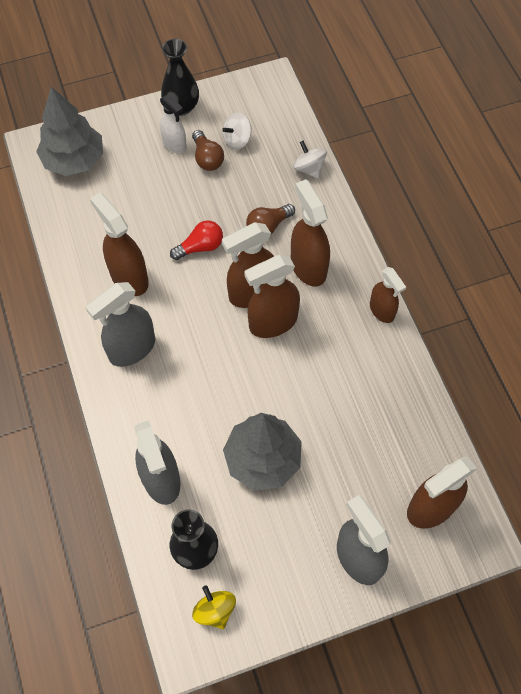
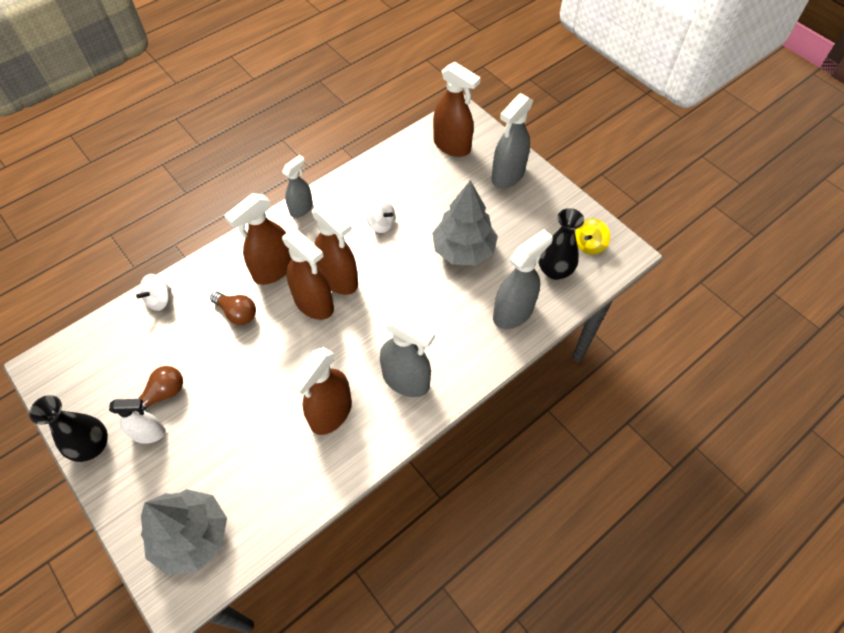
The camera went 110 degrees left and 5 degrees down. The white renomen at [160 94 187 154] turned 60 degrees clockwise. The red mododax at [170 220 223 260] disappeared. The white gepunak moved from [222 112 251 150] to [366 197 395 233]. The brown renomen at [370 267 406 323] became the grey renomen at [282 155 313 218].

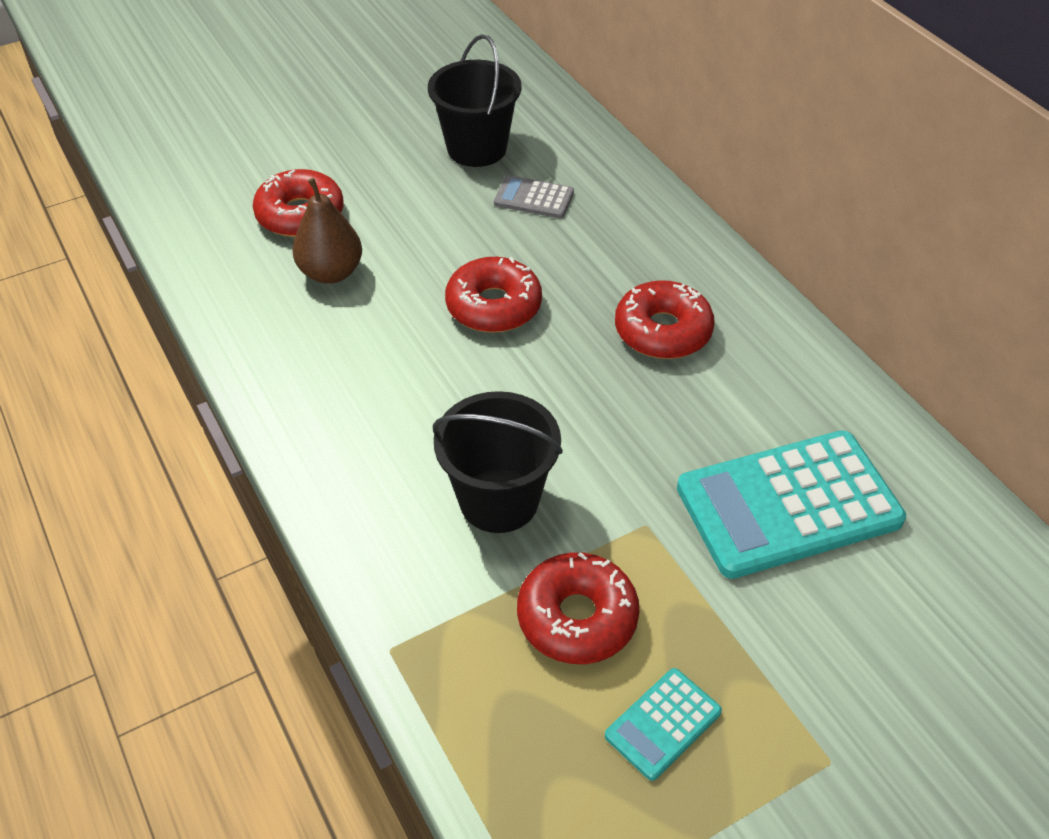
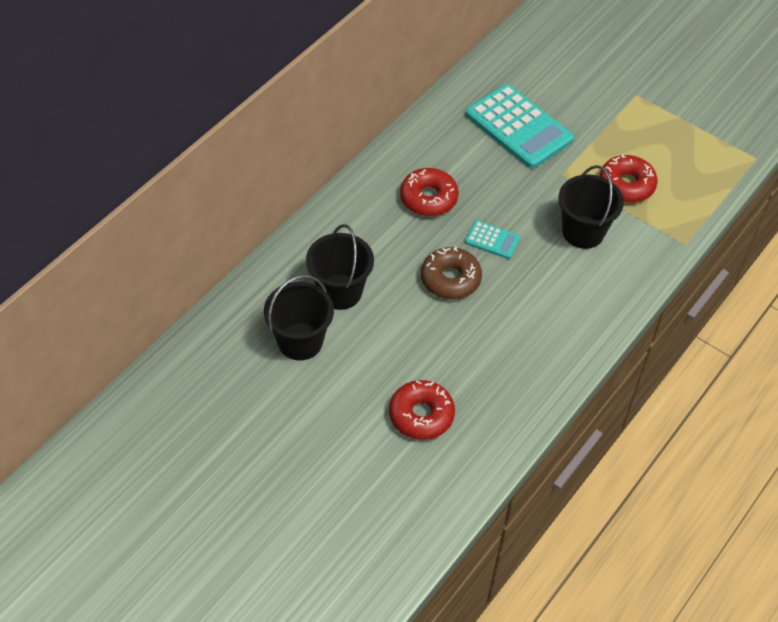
The camera went 115 degrees left and 5 degrees up. The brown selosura at [292 178 362 284] disappeared. The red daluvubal at [445 257 542 333] became the brown daluvubal at [421 247 482 300]. The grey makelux at [494 175 574 218] was replaced by the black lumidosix at [306 224 374 310]. The turquoise makelux moved from [605 668 722 781] to [465 221 520 259].

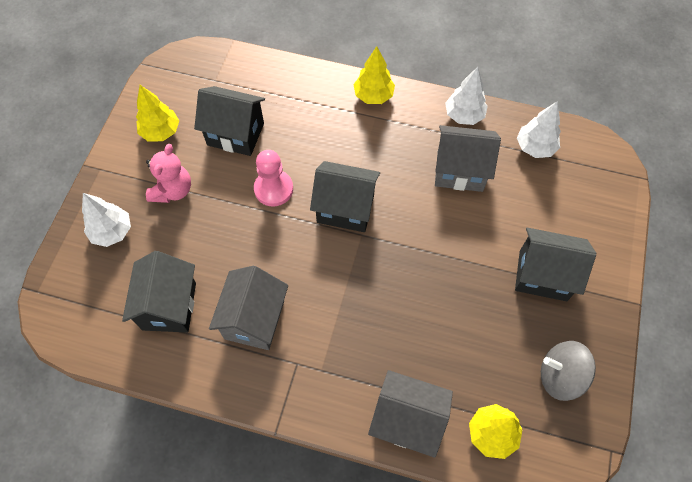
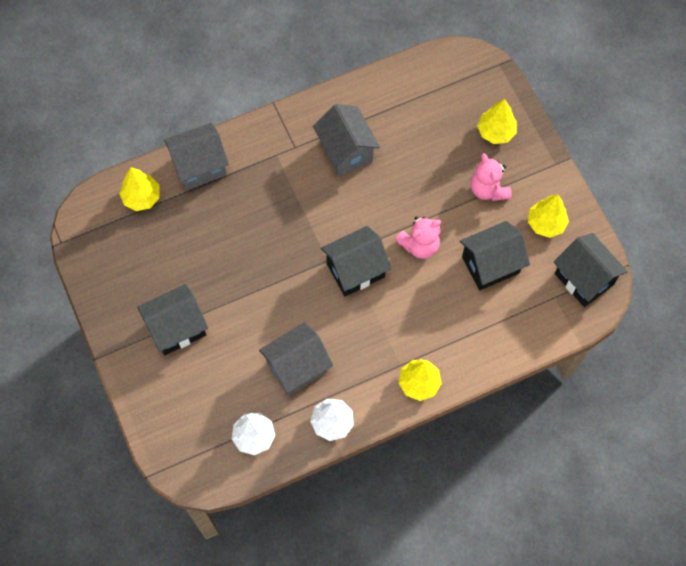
The camera went 140 degrees right and 5 degrees up. The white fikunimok at [82 193 131 247] became the yellow fikunimok at [477 99 517 144]. The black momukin moved from [122 251 196 332] to [554 233 628 307]. The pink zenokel at [254 150 293 207] was replaced by the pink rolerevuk at [396 216 441 259]. The grey gepunak at [541 341 596 401] disappeared.

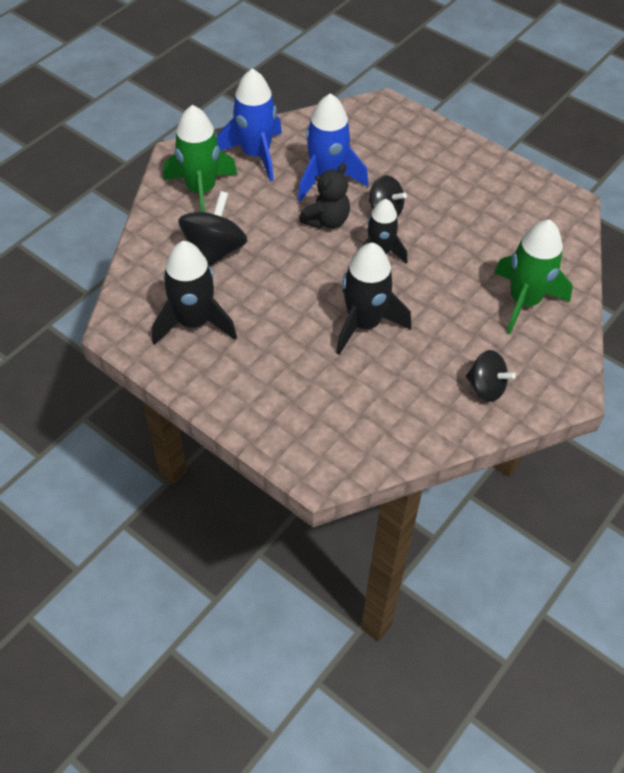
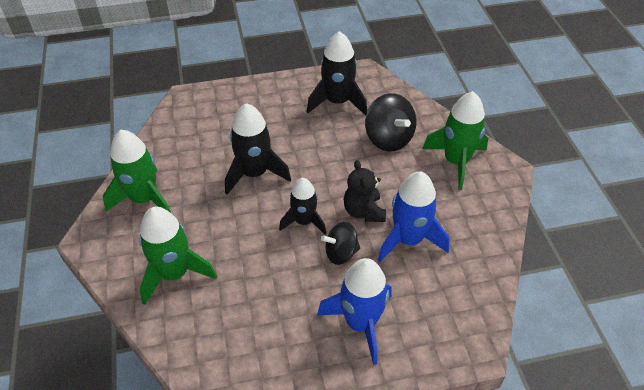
The camera went 130 degrees right and 5 degrees down. The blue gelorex moved from [217 68 282 182] to [317 258 392 365]. The black gepunak at [466 350 516 402] was replaced by the green gelorex at [103 130 171 213].

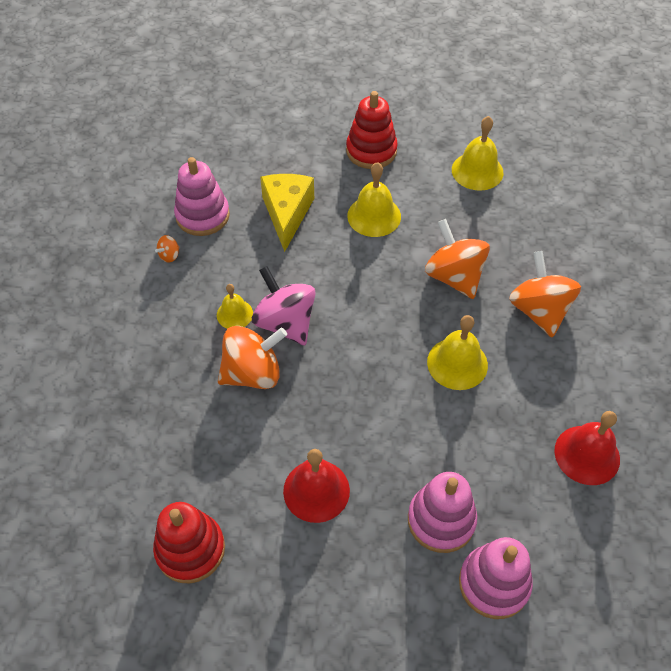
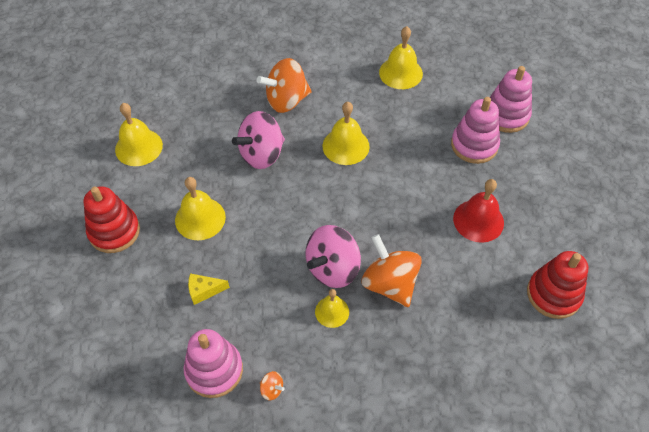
The camera went 100 degrees left and 0 degrees up. The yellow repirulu at [260 174 314 252] changed to 0.52 times the size. The orange gepunak at [425 219 490 299] became the pink gepunak at [232 111 285 169]. The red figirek at [554 411 620 485] became the yellow figirek at [379 26 423 89].

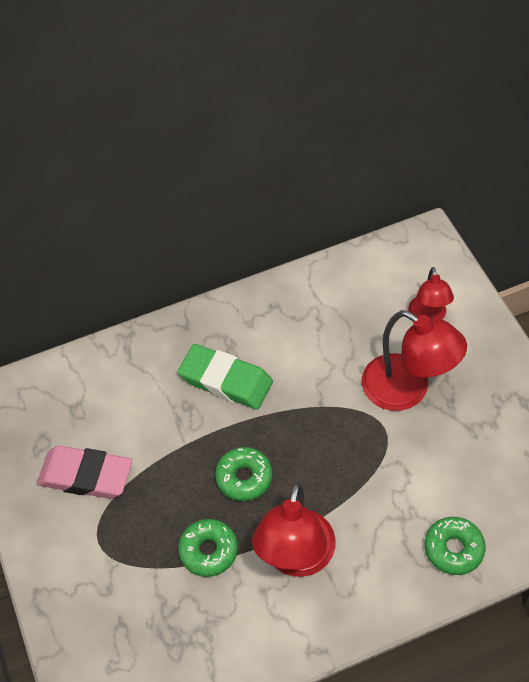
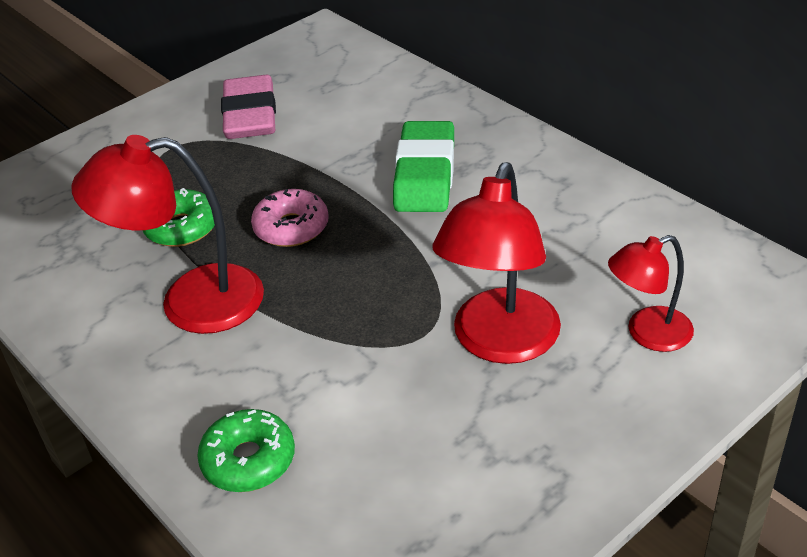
The camera went 70 degrees right and 15 degrees down. The green daluvubal at [215 447 272 501] became the pink daluvubal at [251 189 329 247].

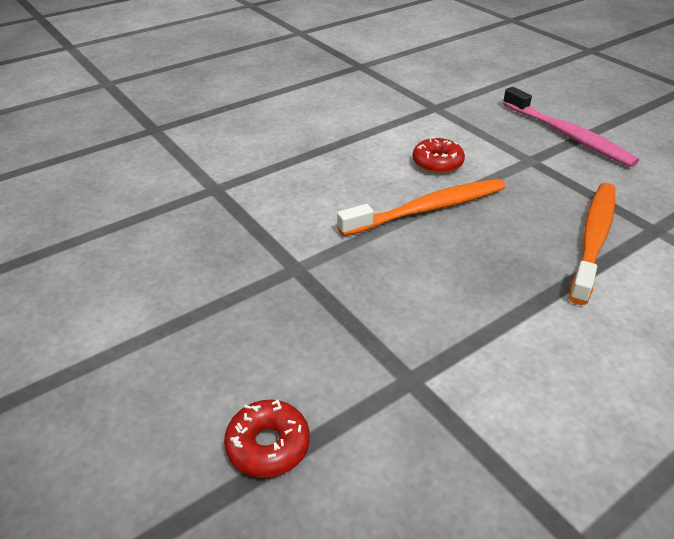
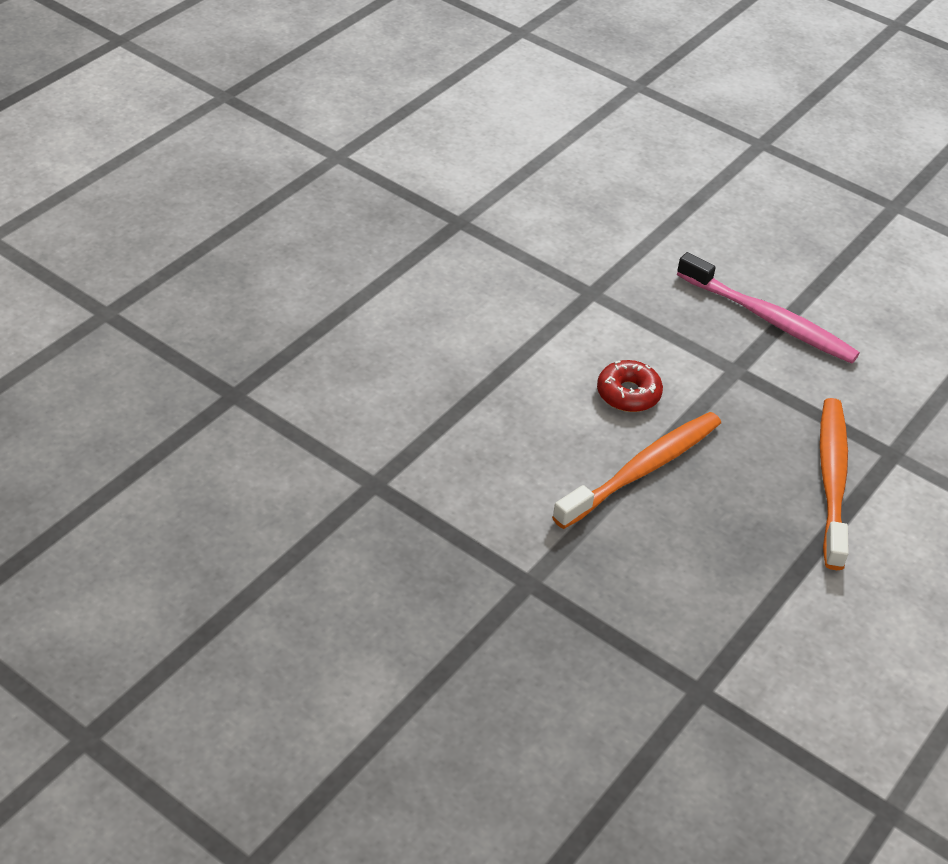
The camera went 20 degrees left and 5 degrees up. The red daluvubal at [224 400 310 478] disappeared.

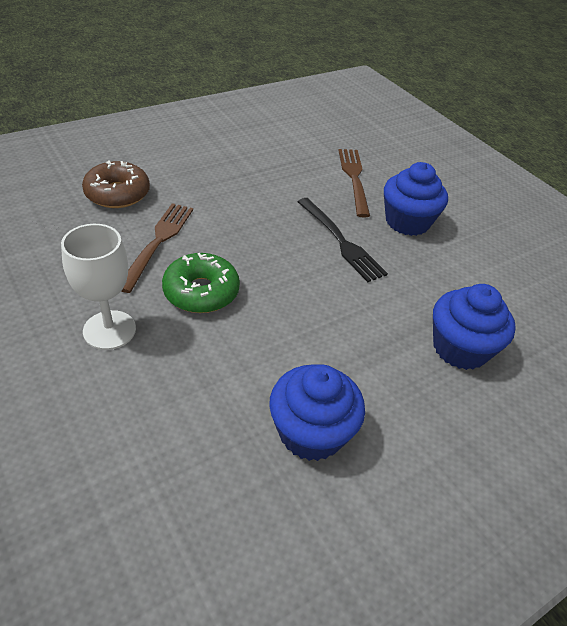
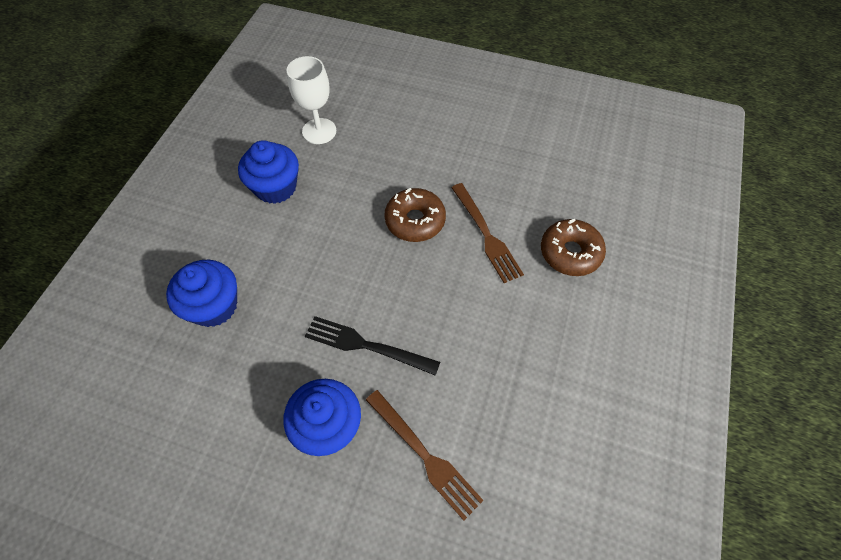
The camera went 145 degrees right and 15 degrees up. The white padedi moved from [61 224 136 350] to [287 56 336 144]. The green daluvubal at [162 253 240 313] became the brown daluvubal at [384 188 446 242].

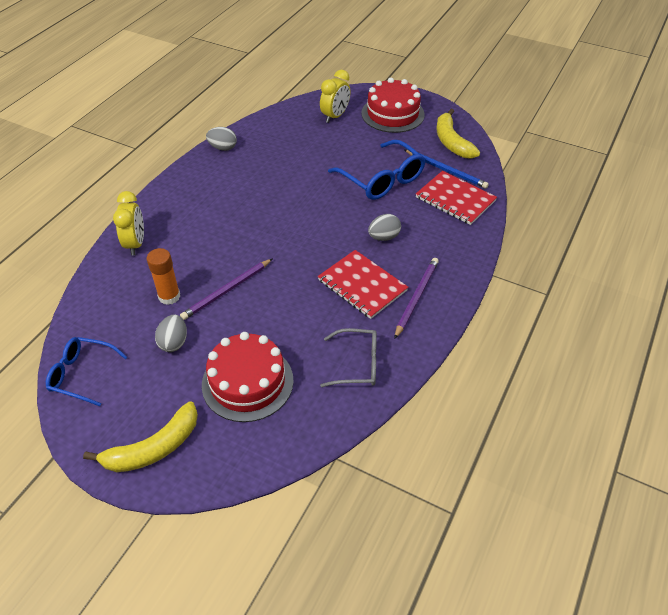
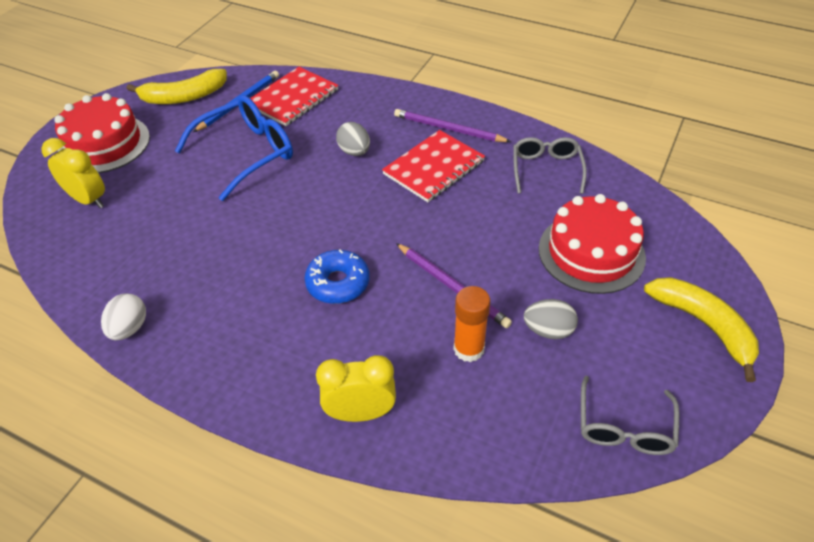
The camera went 90 degrees left and 0 degrees up. The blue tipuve at [46 337 127 406] became the grey tipuve at [581 376 679 455]. The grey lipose at [206 127 237 151] became the white lipose at [101 294 146 340]. The blue daluvubal at [305 250 370 304] appeared.

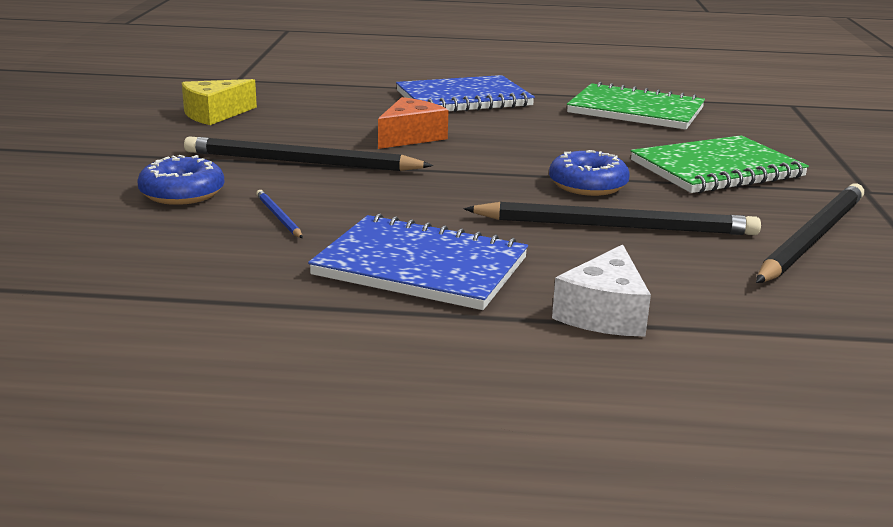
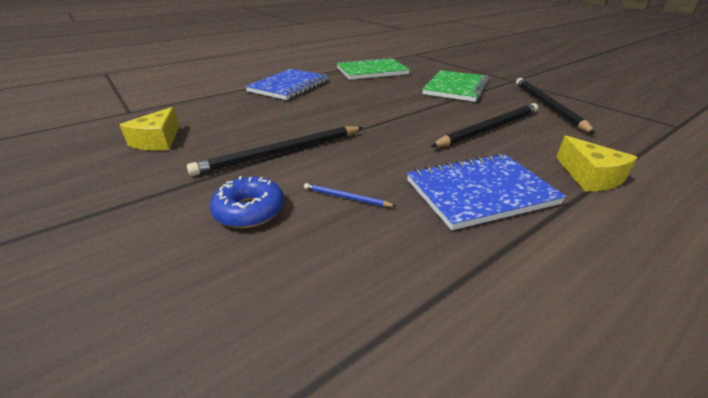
The camera went 40 degrees left and 10 degrees up. The orange repirulu at [378 97 448 149] disappeared. The blue daluvubal at [549 150 630 196] disappeared. The white repirulu at [552 244 651 336] became the yellow repirulu at [556 136 638 191].

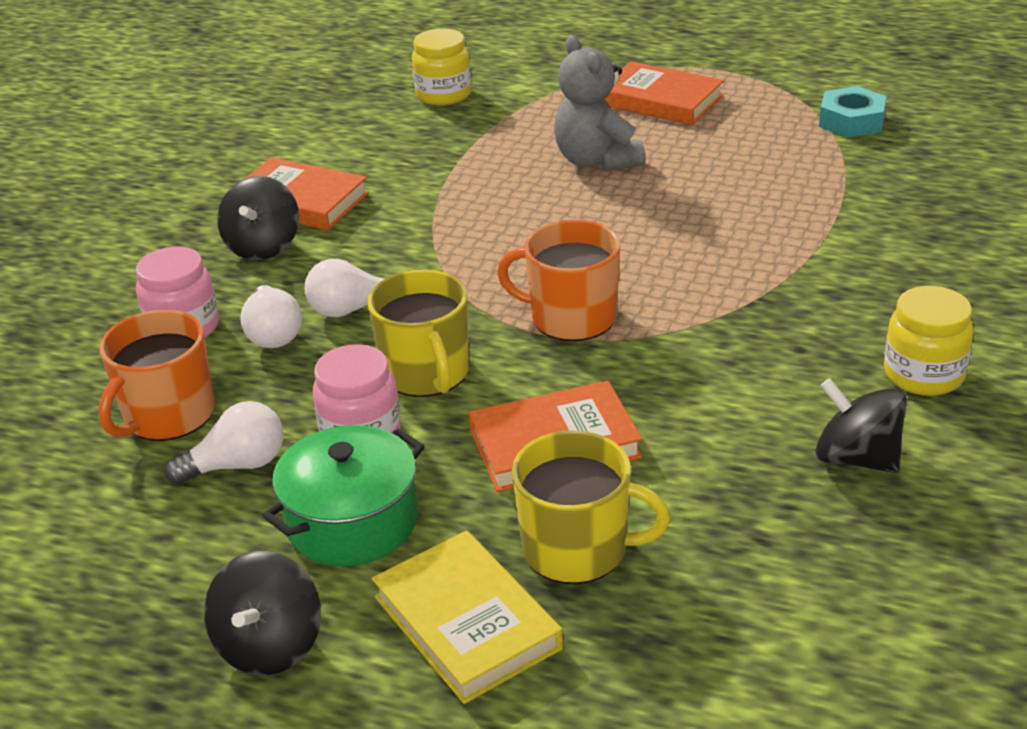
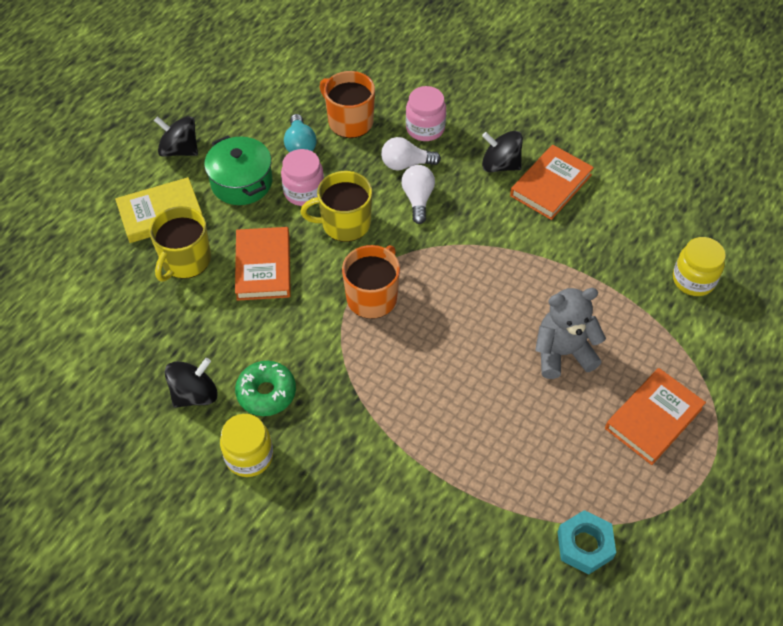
The camera went 100 degrees right and 20 degrees up. The white mododax at [164 401 284 485] became the turquoise mododax at [284 114 316 153]. The green daluvubal at [235 361 296 416] appeared.

